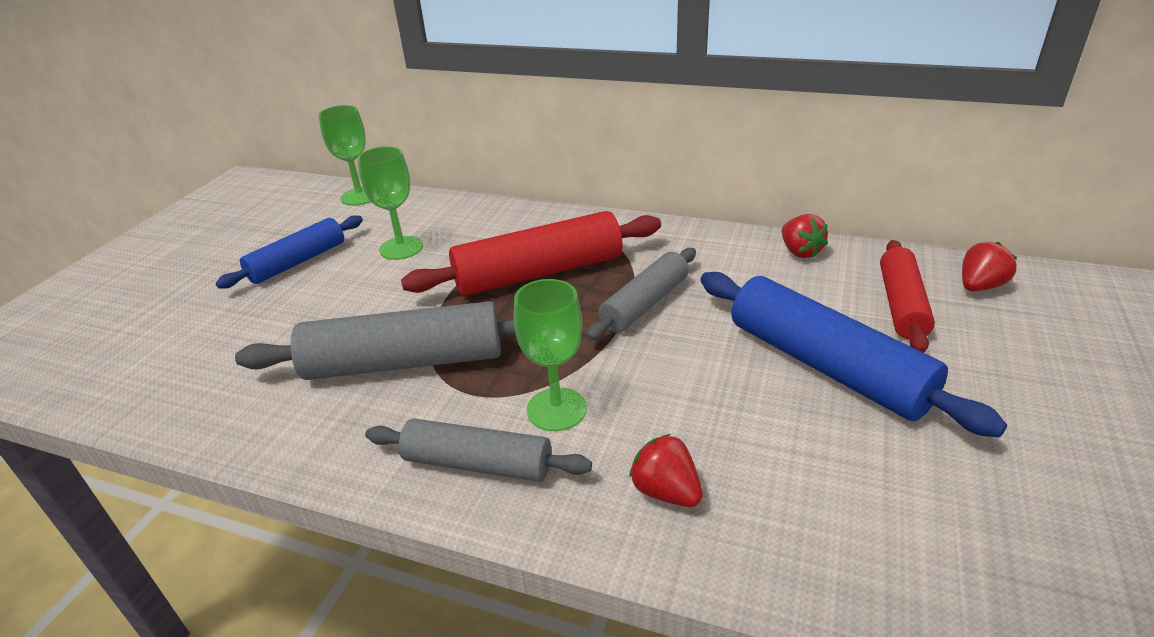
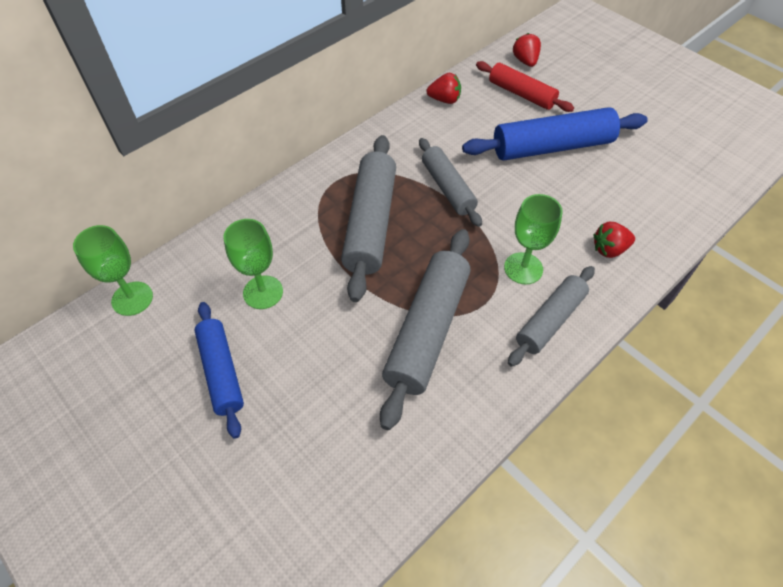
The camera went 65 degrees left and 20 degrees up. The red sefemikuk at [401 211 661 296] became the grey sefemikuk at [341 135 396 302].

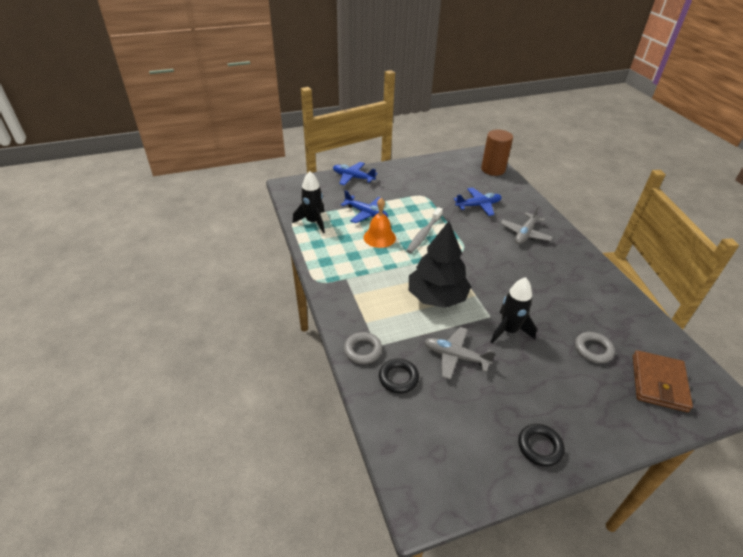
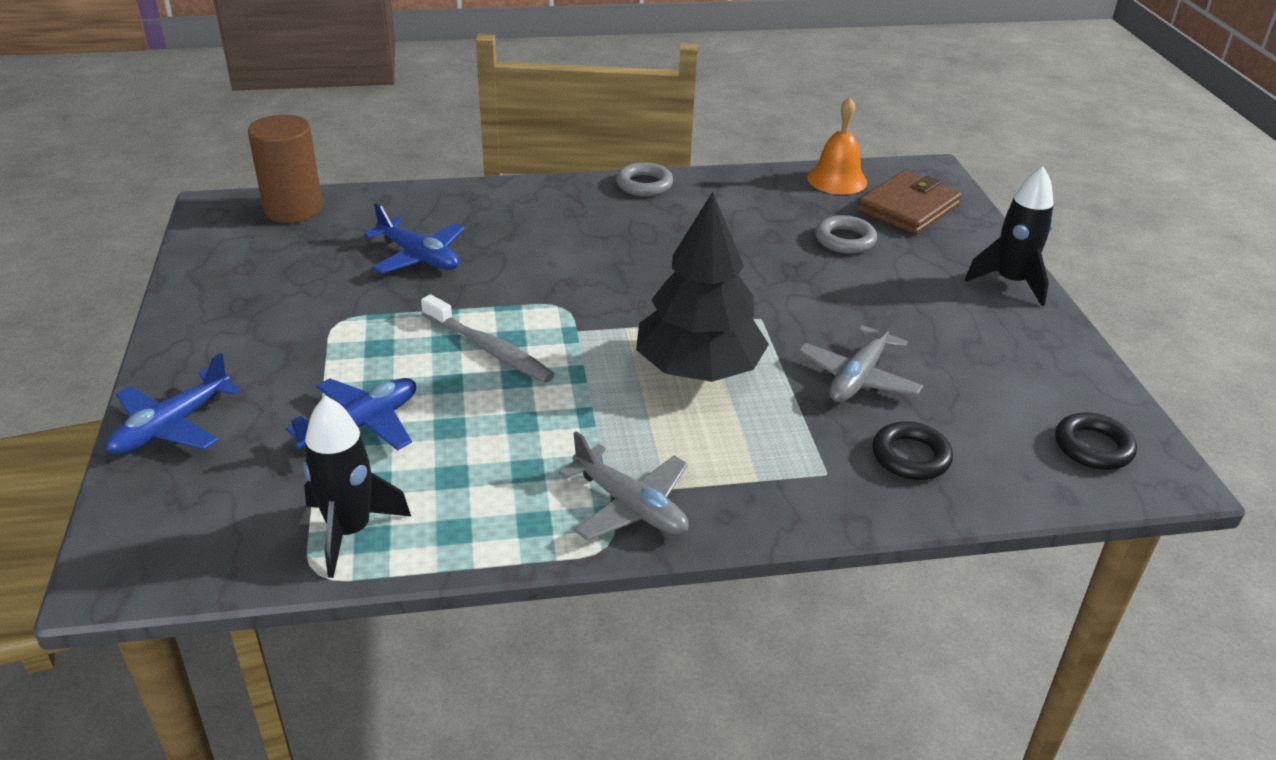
The camera went 80 degrees left and 5 degrees down. The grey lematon moved from [344 332 382 364] to [616 162 673 197]. The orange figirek moved from [364 198 396 248] to [807 97 867 195]. The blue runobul at [454 187 502 216] turned 135 degrees clockwise. The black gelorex moved from [491 277 537 343] to [965 166 1054 306]. The grey runobul moved from [500 206 553 244] to [559 431 689 541]. The black lematon moved from [518 424 565 467] to [1055 412 1137 470]. The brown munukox at [633 350 693 412] turned 75 degrees counterclockwise.

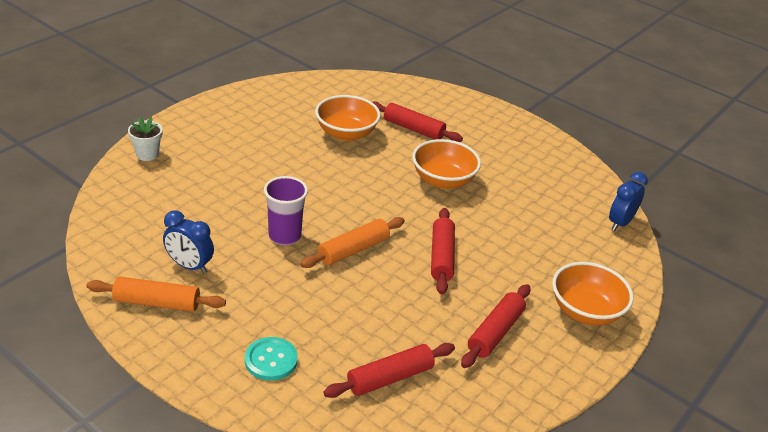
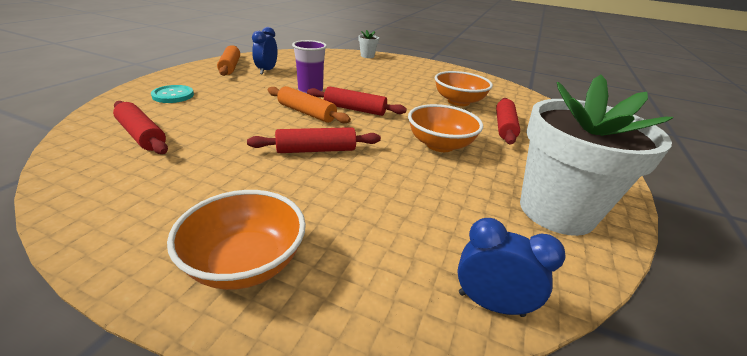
The camera went 75 degrees right and 5 degrees down. The red sefemikuk moved from [461 284 530 368] to [307 86 407 116]. The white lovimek at [520 75 673 236] appeared.

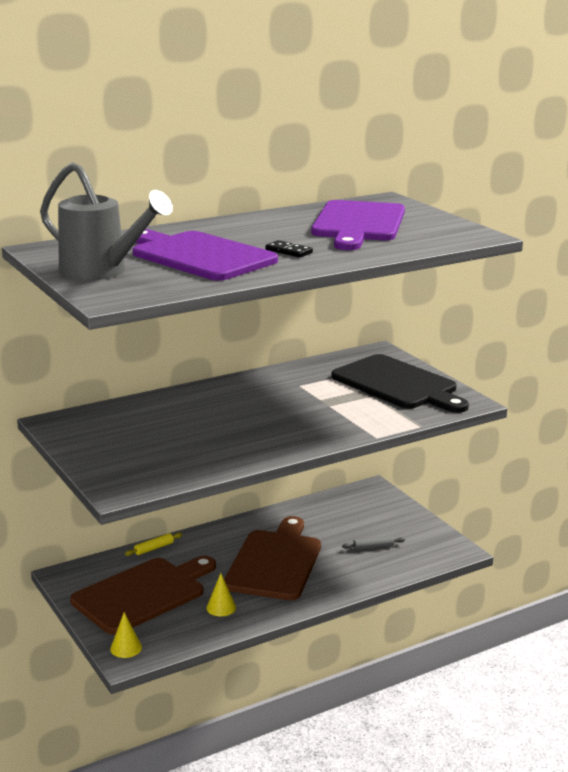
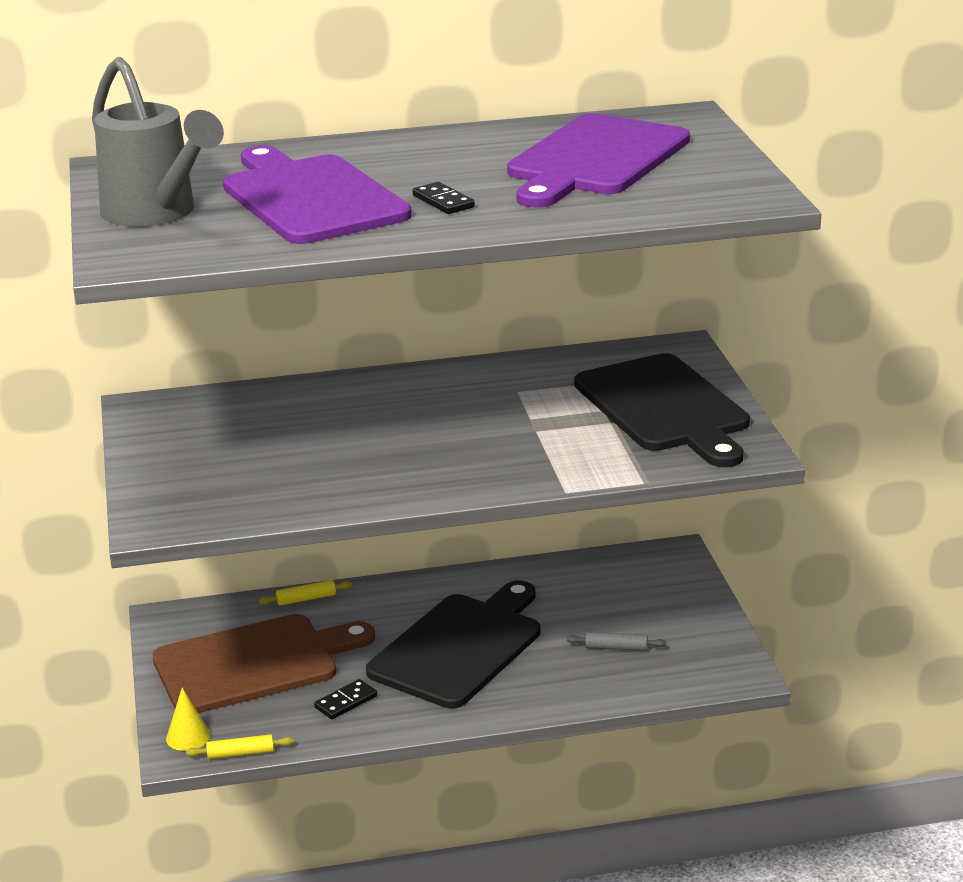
The camera went 20 degrees right and 5 degrees up. The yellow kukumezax at [206 573 236 616] was replaced by the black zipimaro at [314 679 377 719]. The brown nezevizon at [224 516 321 600] became the black nezevizon at [366 580 540 709]. The yellow sefemikuk at [186 734 294 759] appeared.

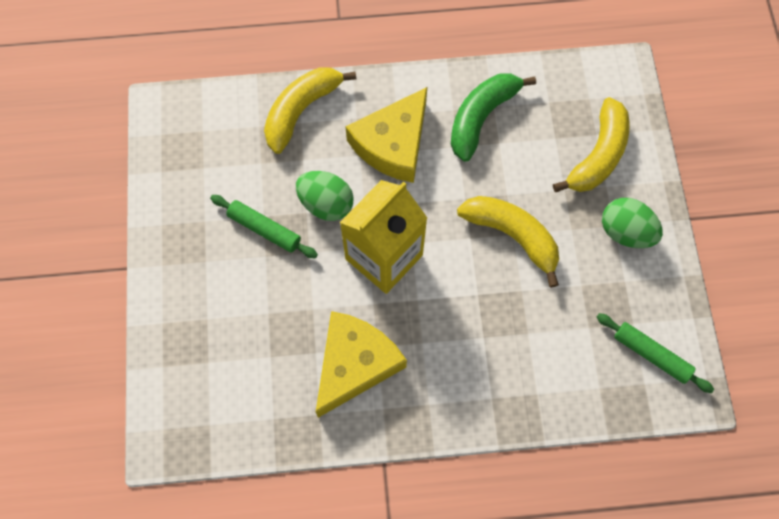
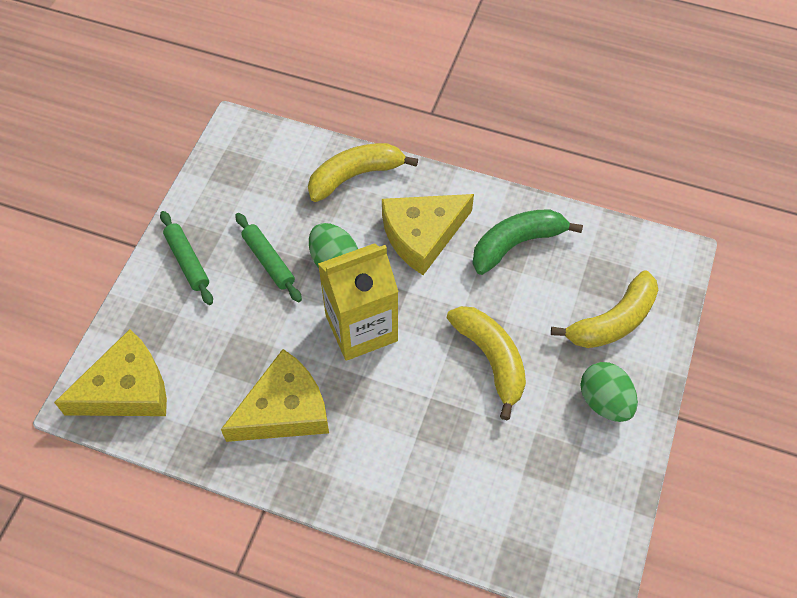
The camera went 25 degrees right and 10 degrees down. The green sefemikuk moved from [596 313 714 393] to [160 211 213 305]. The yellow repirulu at [54 329 167 416] appeared.

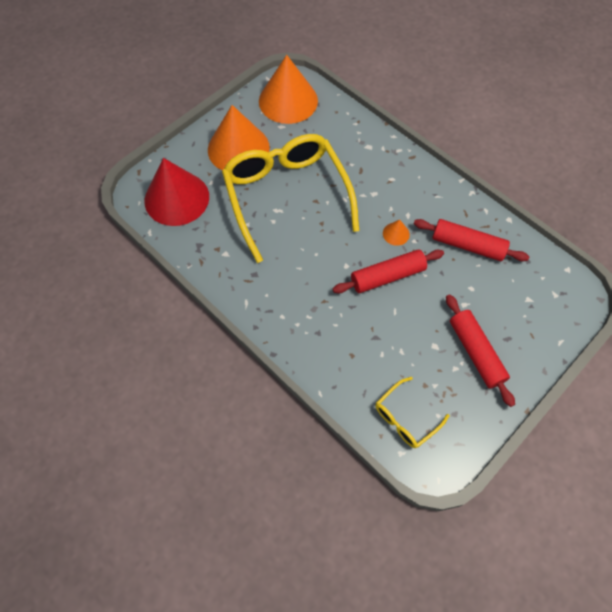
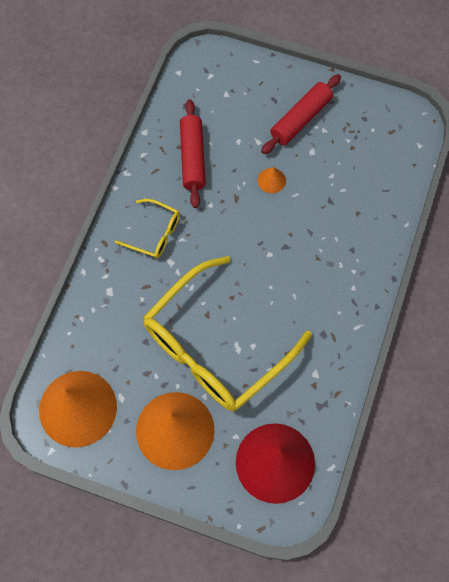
The camera went 115 degrees left and 5 degrees up. The red sefemikuk at [333 249 444 293] disappeared. The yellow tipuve moved from [376 377 449 448] to [114 199 180 258]. The orange kukumezax moved from [383 220 410 246] to [258 167 286 193].

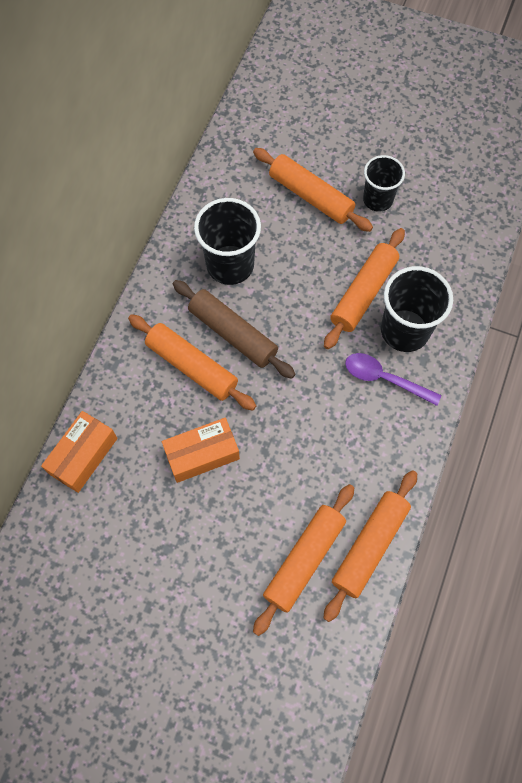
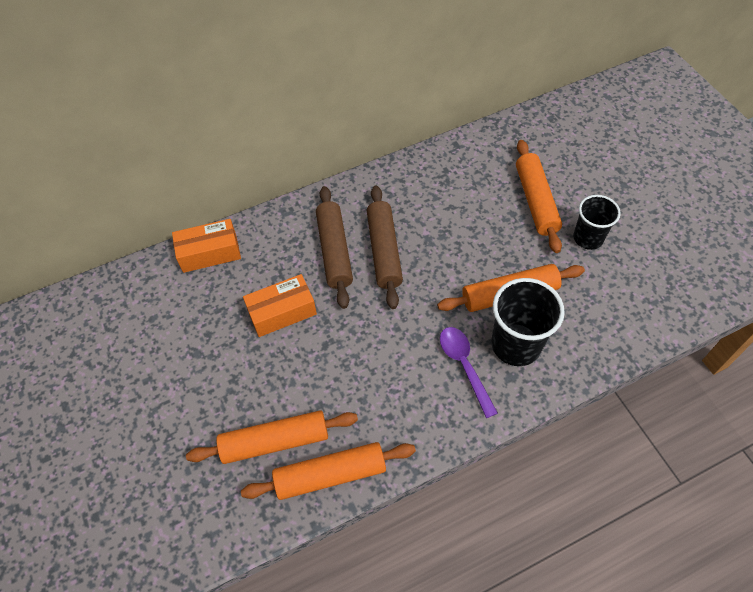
The camera went 45 degrees right and 10 degrees down. The orange sefemikuk at [128 314 256 411] became the brown sefemikuk at [316 186 353 309]. The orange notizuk at [162 418 240 483] turned 45 degrees counterclockwise. The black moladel at [194 198 261 285] disappeared.

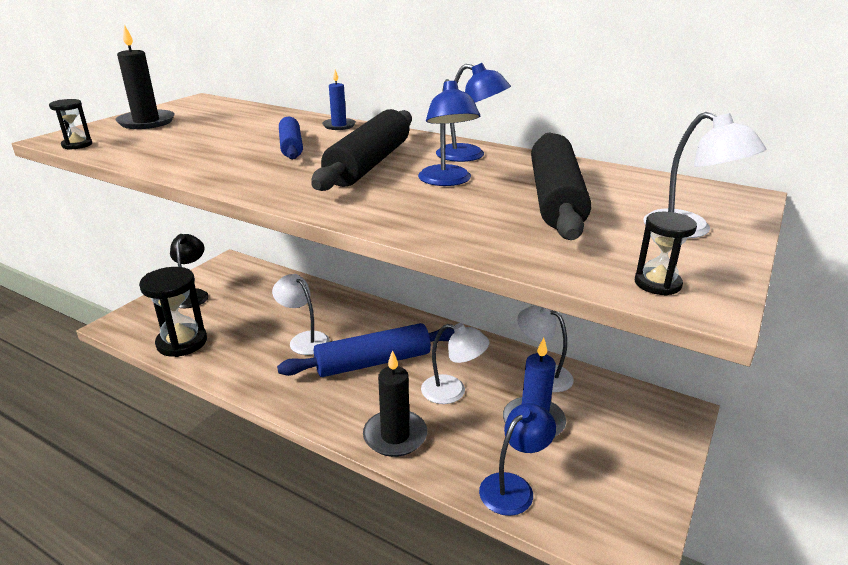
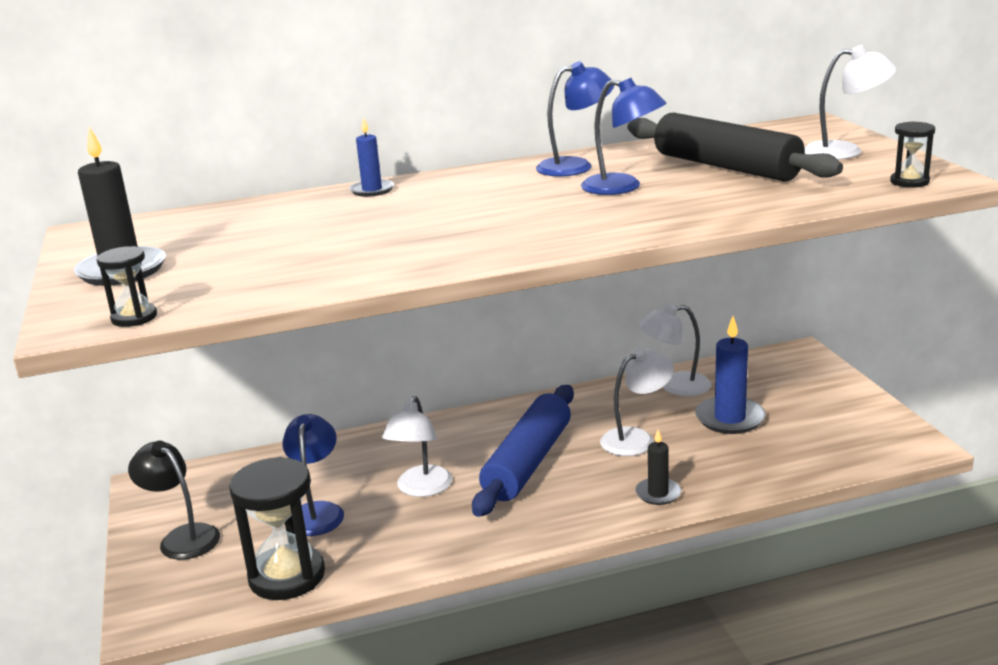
The camera went 45 degrees left and 5 degrees down. The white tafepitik at [272 274 330 355] turned 75 degrees counterclockwise. The blue sefemikuk at [279 117 303 159] disappeared. The black sefemikuk at [311 109 412 191] disappeared. The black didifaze at [363 350 427 457] changed to 0.59 times the size. The blue tafepitik moved from [479 403 556 516] to [282 414 344 536].

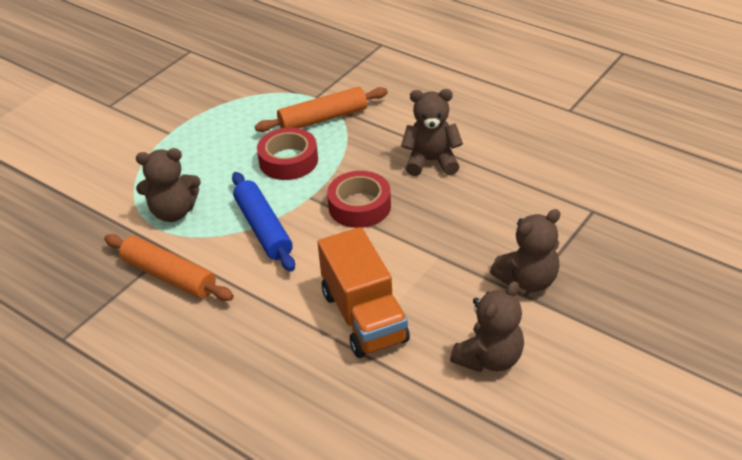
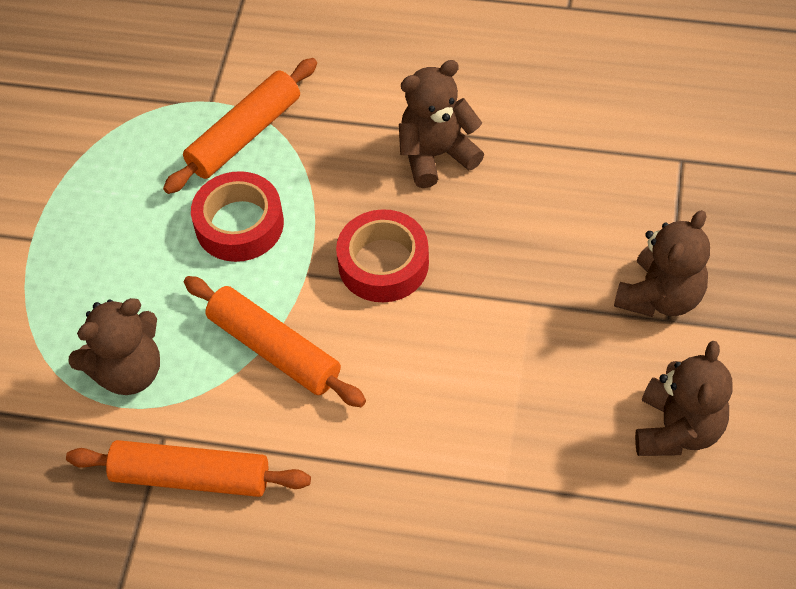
The camera went 25 degrees left and 15 degrees up. The blue sefemikuk at [232 172 295 272] became the orange sefemikuk at [184 276 366 407]. The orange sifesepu at [317 227 410 358] disappeared.

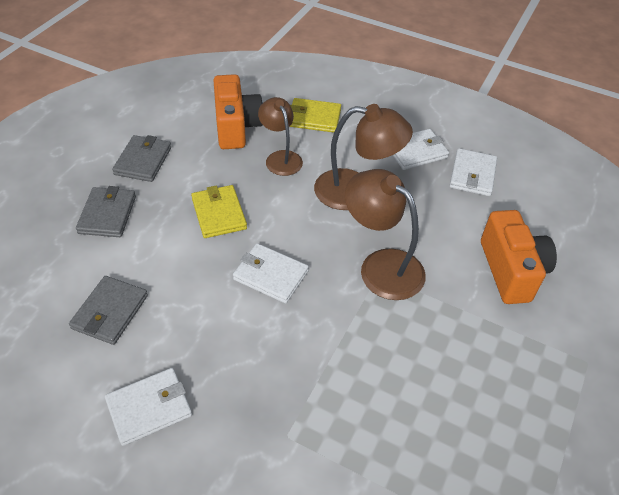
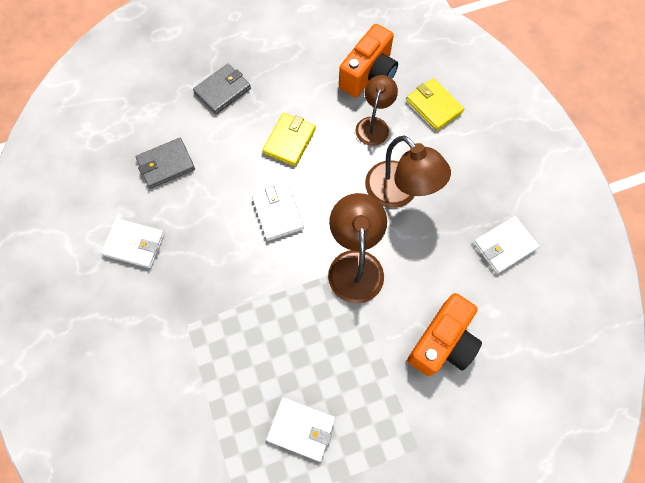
The camera went 45 degrees right and 20 degrees up. The grey munukox at [112 135 171 182] disappeared. The white munukox moved from [392 129 449 170] to [266 397 336 462].

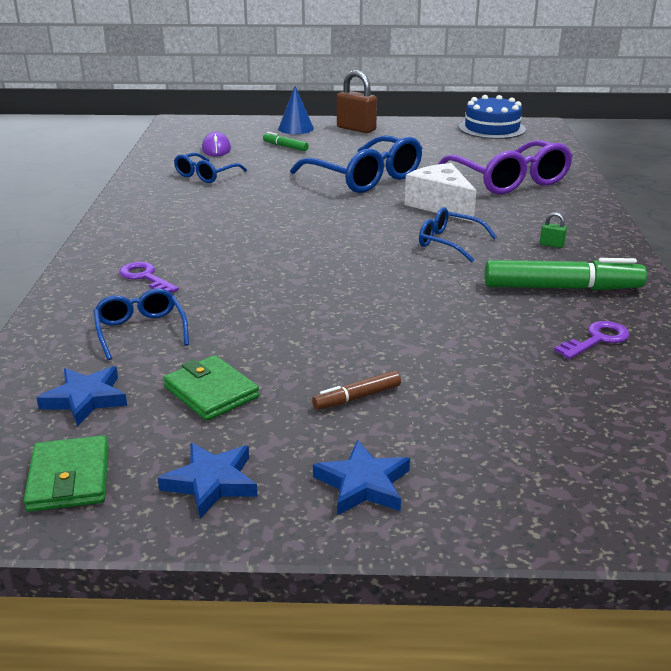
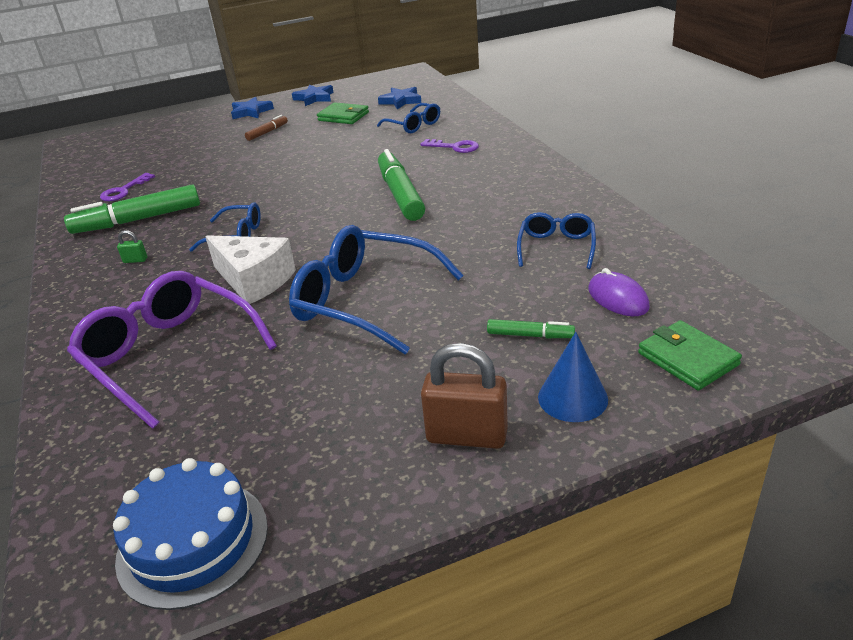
The camera went 160 degrees right and 5 degrees up. The green munukox moved from [23 435 109 512] to [638 320 742 390]. The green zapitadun at [378 149 425 221] appeared.

